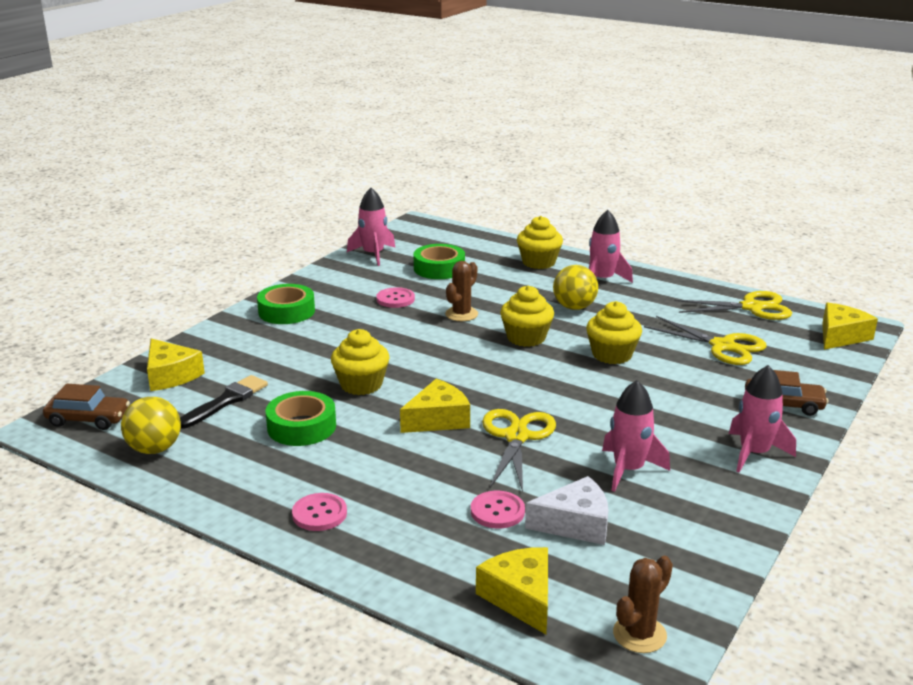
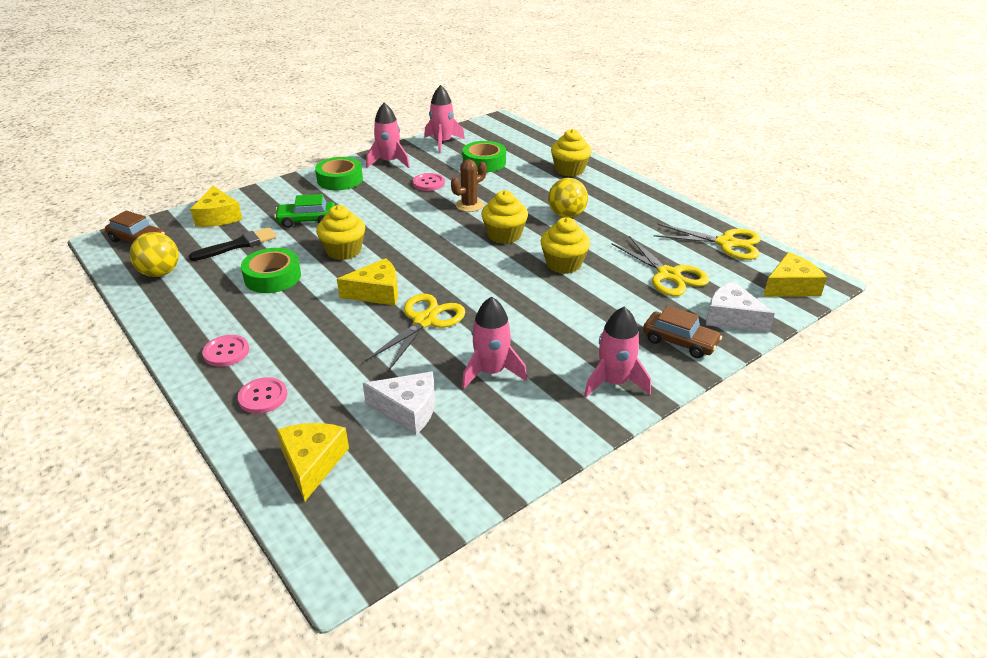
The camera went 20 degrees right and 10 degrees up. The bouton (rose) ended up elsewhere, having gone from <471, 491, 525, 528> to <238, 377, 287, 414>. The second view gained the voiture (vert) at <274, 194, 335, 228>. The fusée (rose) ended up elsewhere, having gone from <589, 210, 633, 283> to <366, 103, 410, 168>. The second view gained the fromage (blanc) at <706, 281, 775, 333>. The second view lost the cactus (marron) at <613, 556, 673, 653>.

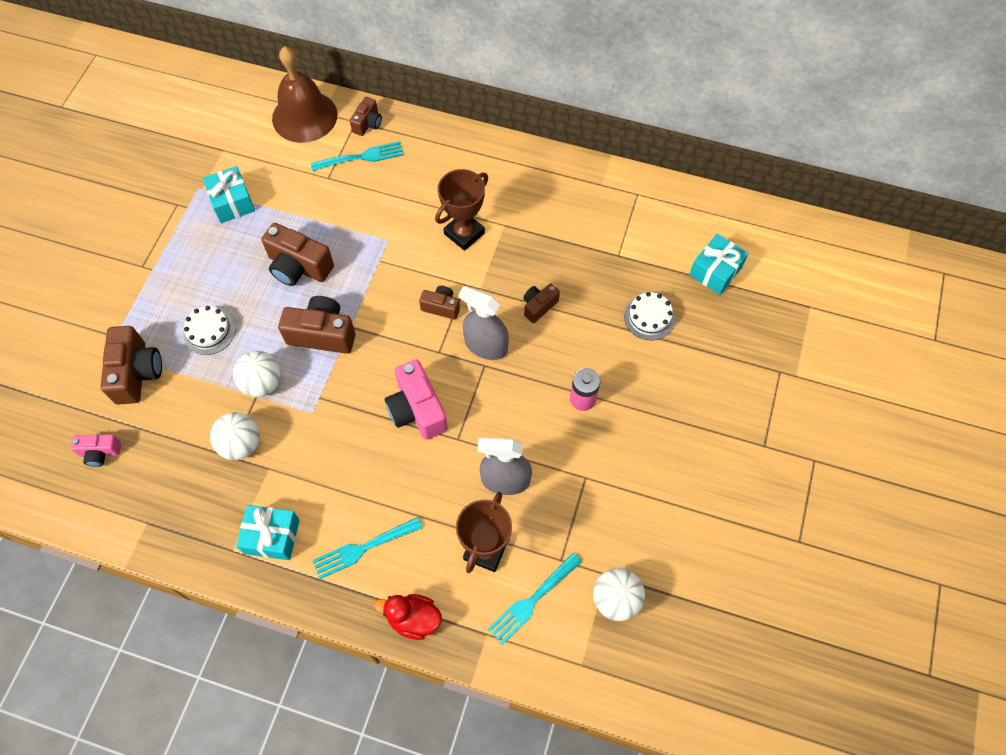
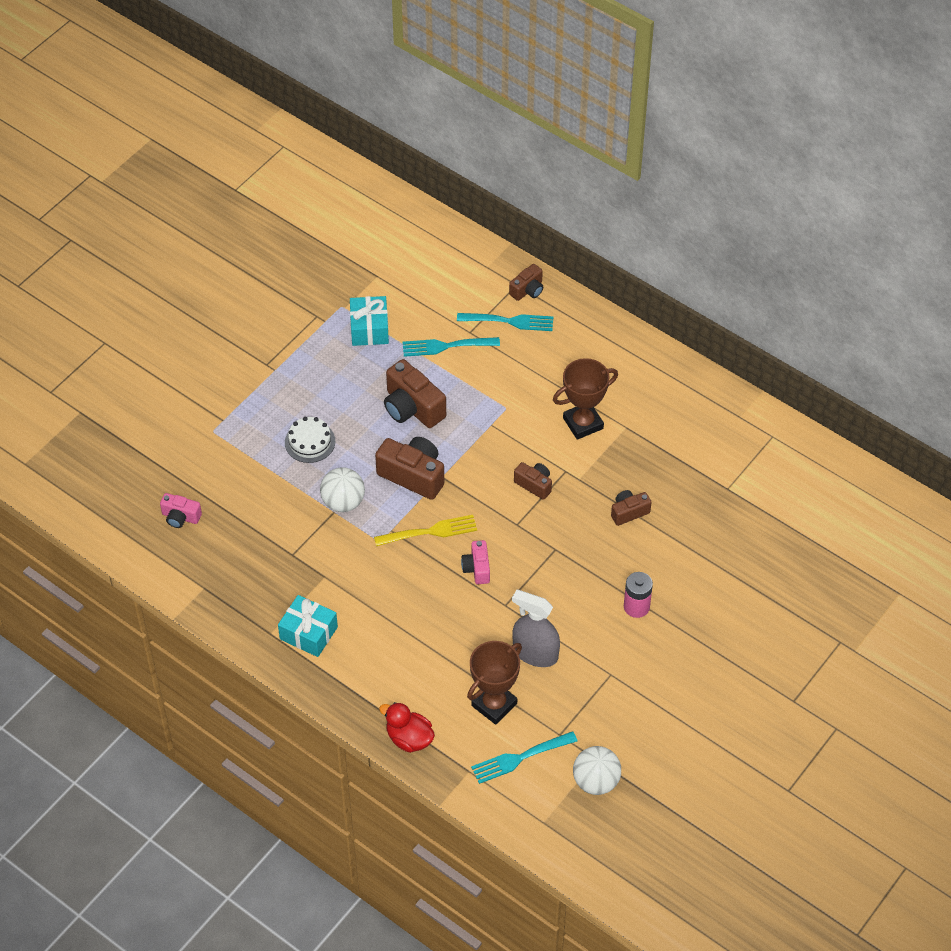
The camera went 20 degrees right and 10 degrees down. The second view gained the fourchette (jaune) at <374, 515, 477, 546>. The fourchette (turquoise) ended up elsewhere, having gone from <312, 517, 423, 579> to <403, 337, 500, 357>. The size of the appareil photo (rose) at <385, 359, 448, 440> changed by a factor of 0.57. The second view lost the appareil photo (marron) at <101, 326, 162, 404>. The second view lost the balle (blanc) at <210, 412, 260, 460>. The second view lost the cloche (marron) at <272, 46, 337, 143>. The second view lost the vaporisateur (gris) at <459, 286, 509, 360>. The second view lost the gâteau (blanc) at <624, 292, 675, 340>. The second view lost the cadeau (turquoise) at <689, 234, 748, 295>.

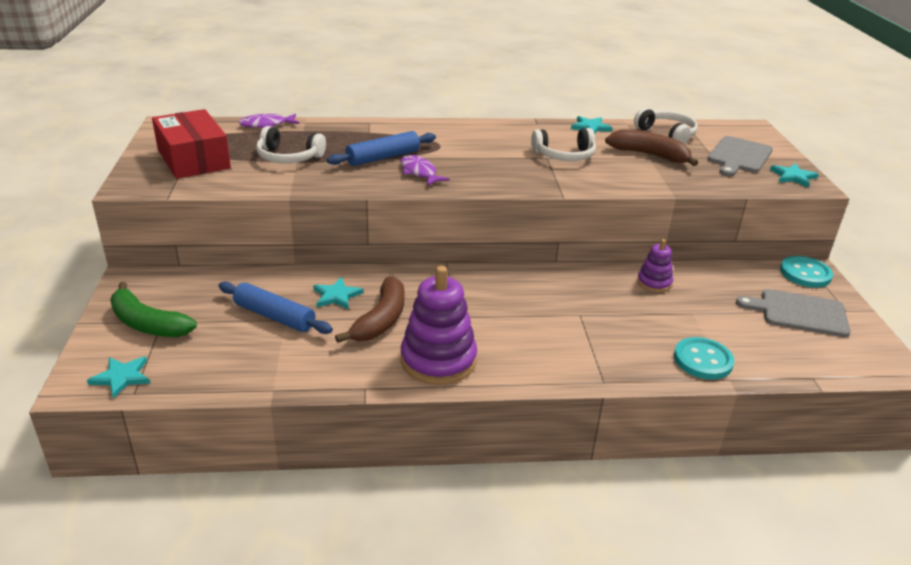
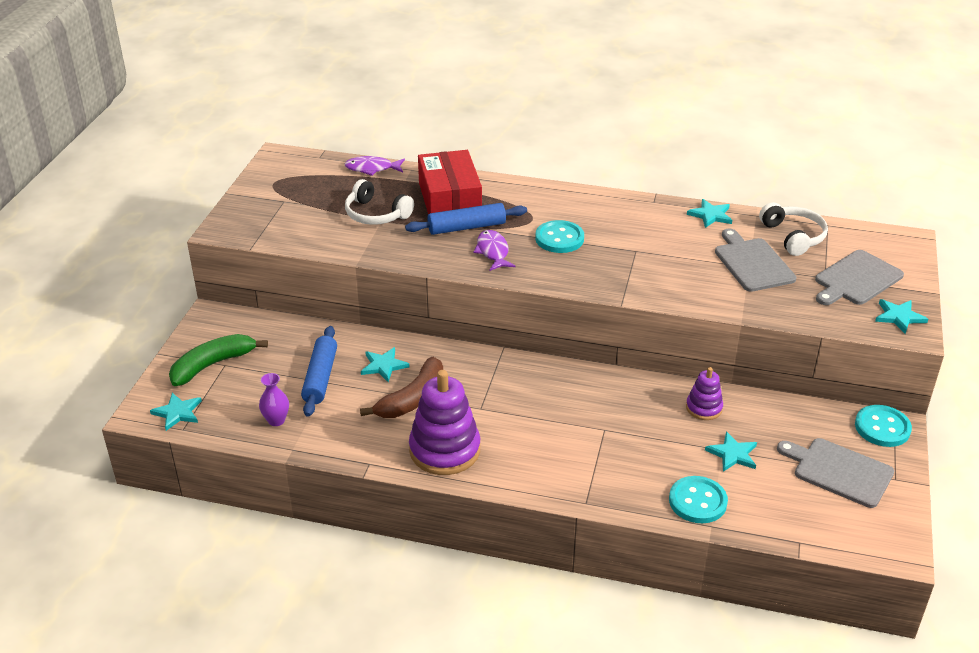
The camera went 20 degrees right and 5 degrees up. The banane (vert) at <110, 282, 197, 337> ended up facing another way, 90 degrees clockwise from before. The second view gained the vase (violet) at <259, 373, 289, 426>. The rouleau à pâtisserie (bleu) at <218, 282, 333, 334> ended up facing another way, 45 degrees clockwise from before. The boîte (rouge) ended up elsewhere, having gone from <152, 109, 231, 179> to <418, 150, 482, 214>. The second view gained the bouton (turquoise) at <535, 220, 584, 253>. The second view gained the étoile (turquoise) at <705, 431, 757, 472>. Where the banane (marron) stood at <605, 129, 698, 166>, the planche à découper (gris) came to stand at <715, 228, 796, 292>. The second view lost the casque audio (blanc) at <531, 128, 596, 161>.

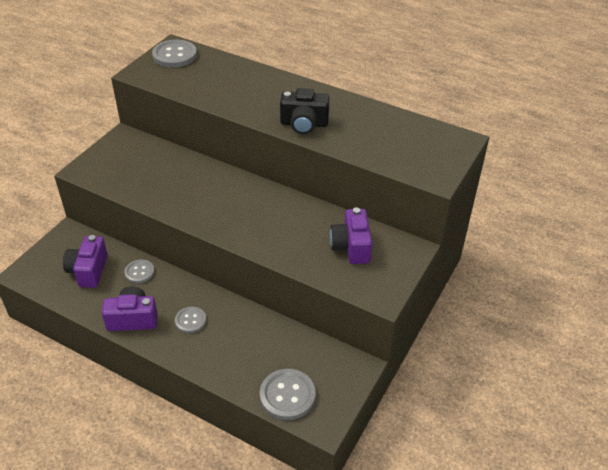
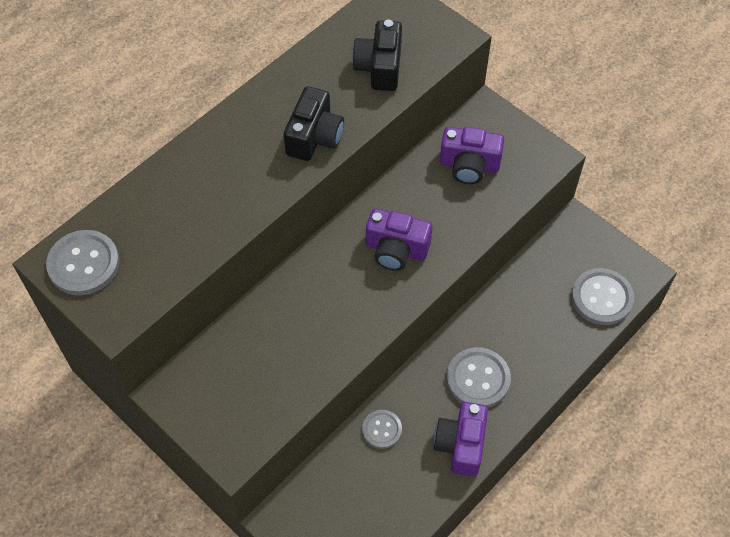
The camera went 75 degrees left and 15 degrees up. The second view gained the appareil photo (noir) at <352, 20, 402, 91>. The appareil photo (violet) ended up elsewhere, having gone from <63, 235, 108, 288> to <366, 208, 432, 271>. The size of the bouton (gris) at <175, 307, 206, 333> changed by a factor of 1.64.

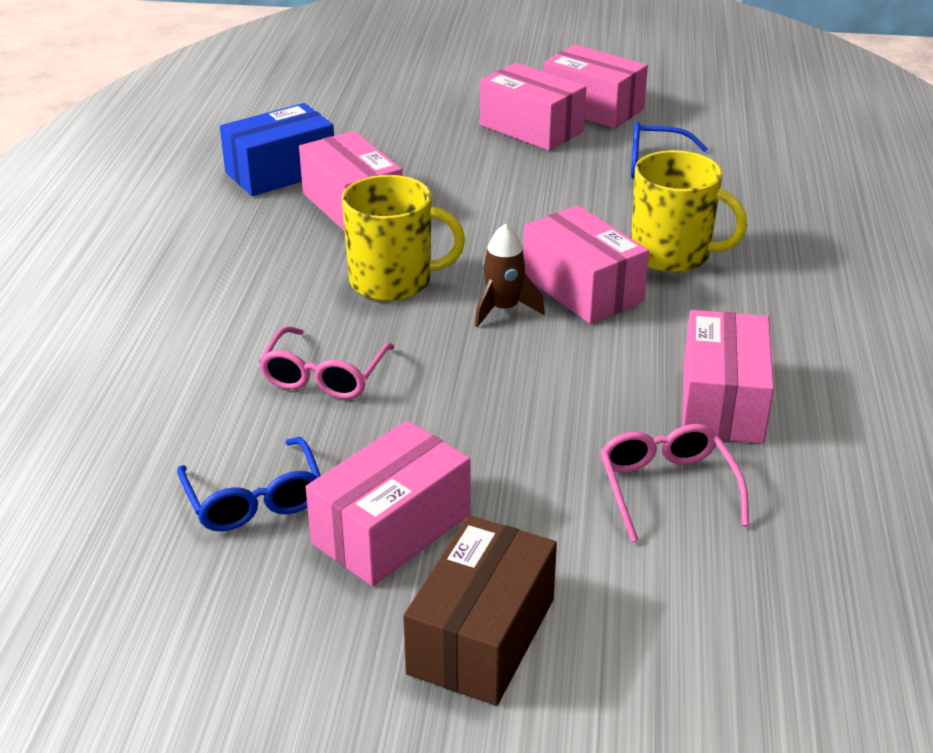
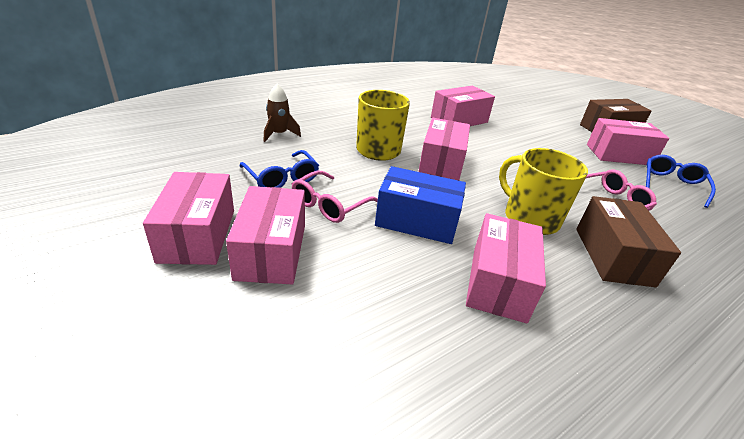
The camera went 135 degrees left and 0 degrees up. The fusée (marron) ended up elsewhere, having gone from <475, 223, 545, 327> to <263, 84, 301, 142>. The lunettes (rose) ended up elsewhere, having gone from <600, 424, 749, 542> to <292, 171, 378, 223>. The boîte (bleu) ended up elsewhere, having gone from <220, 103, 334, 196> to <375, 166, 466, 244>. The second view gained the boîte (marron) at <576, 196, 681, 287>.

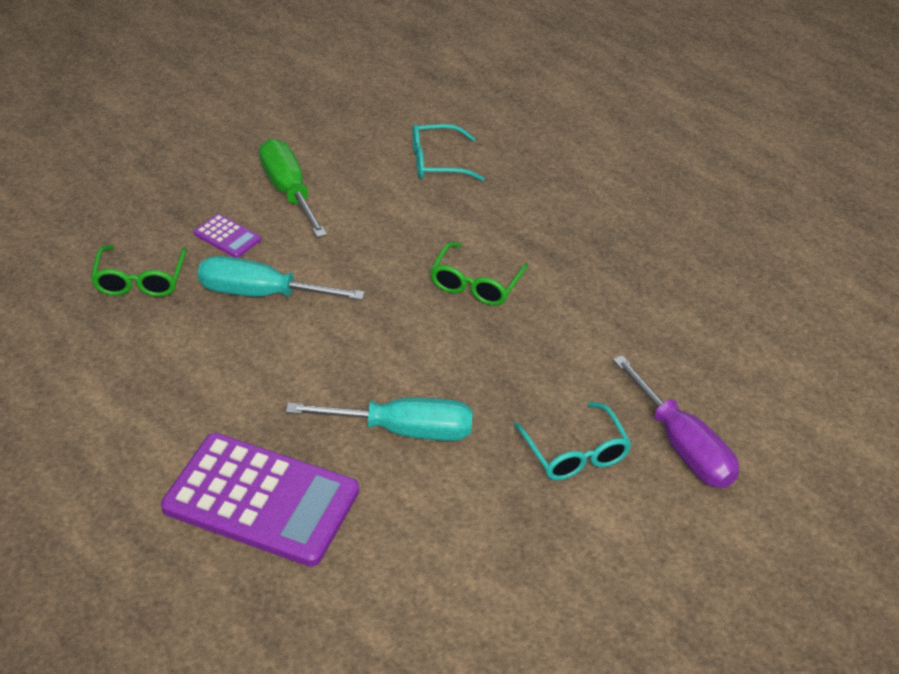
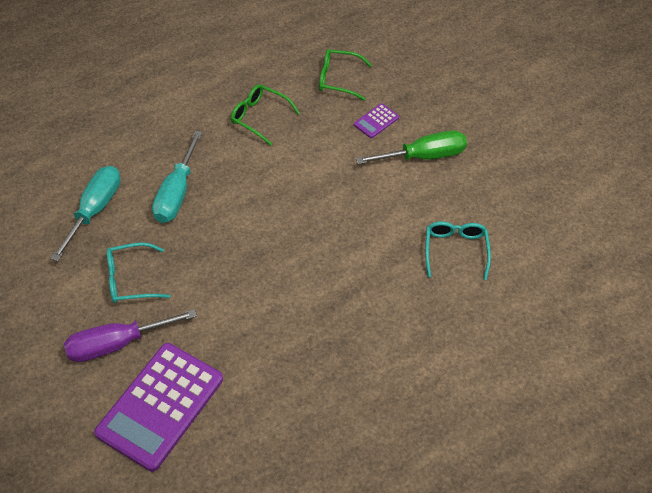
The camera went 100 degrees right and 10 degrees up. The tournevis (turquoise) ended up elsewhere, having gone from <198, 256, 365, 300> to <51, 166, 121, 262>. The calculatrice (violet) ended up elsewhere, having gone from <161, 433, 359, 567> to <94, 343, 223, 472>. The lunettes (vert) ended up elsewhere, having gone from <430, 242, 529, 306> to <231, 84, 300, 146>.

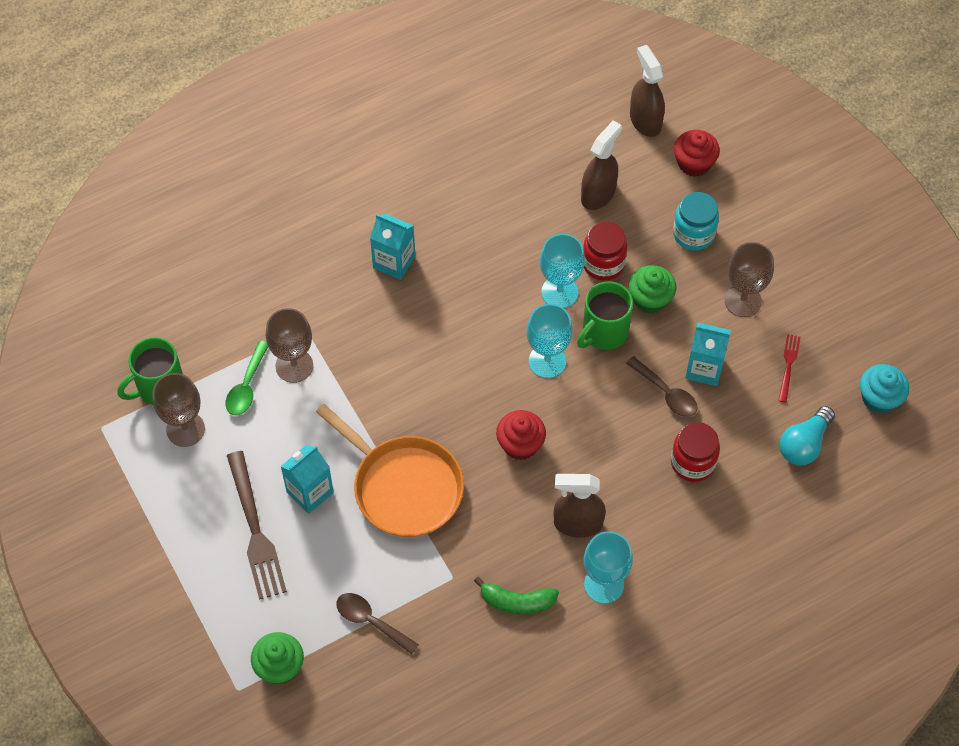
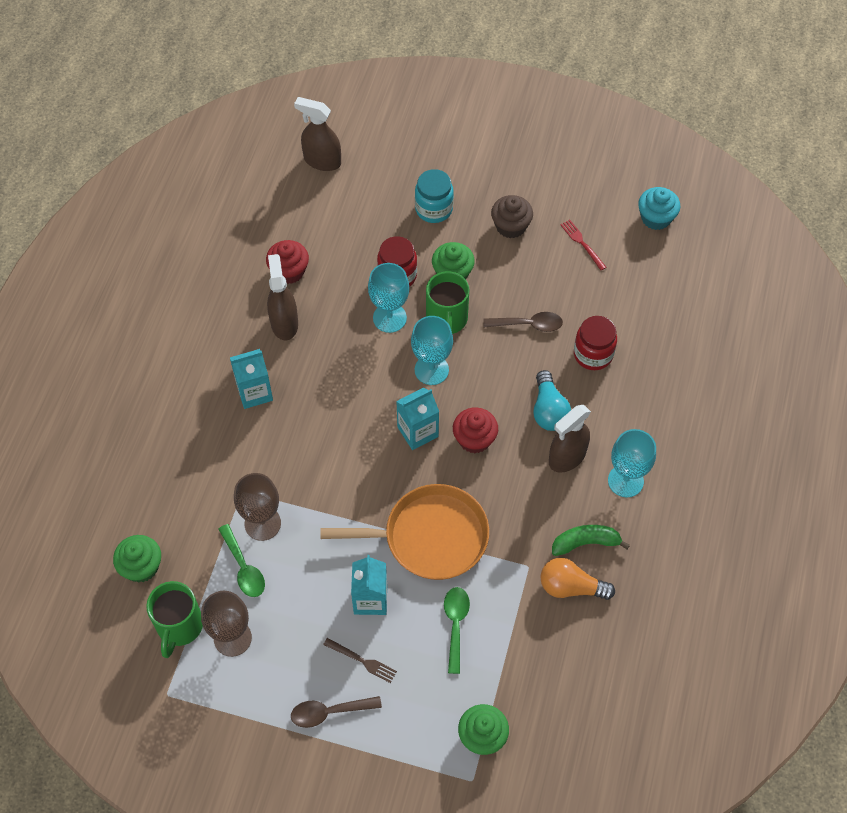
The camera went 45 degrees left and 0 degrees up. The second view gained the muffin (vert) at <113, 535, 161, 582>. The muffin (rouge) ended up elsewhere, having gone from <674, 130, 720, 177> to <266, 240, 309, 284>. The vaporisateur (marron) ended up elsewhere, having gone from <581, 120, 622, 210> to <267, 254, 298, 340>. The cuillère (marron) ended up elsewhere, having gone from <336, 593, 419, 654> to <291, 696, 382, 728>. The size of the fourchette (marron) at <227, 451, 287, 600> changed by a factor of 0.50. The brique de lait (turquoise) ended up elsewhere, having gone from <685, 323, 731, 386> to <396, 387, 439, 450>. The second view gained the cuillère (vert) at <444, 587, 470, 674>. Where the verre à pied (marron) stood at <725, 242, 774, 317>, the muffin (marron) came to stand at <491, 195, 533, 238>. The ampoule (turquoise) ended up elsewhere, having gone from <780, 406, 835, 465> to <533, 370, 571, 431>. The second view gained the ampoule (orange) at <541, 558, 615, 600>. The banane (vert) at <474, 577, 559, 614> ended up facing another way, 150 degrees counterclockwise from before.

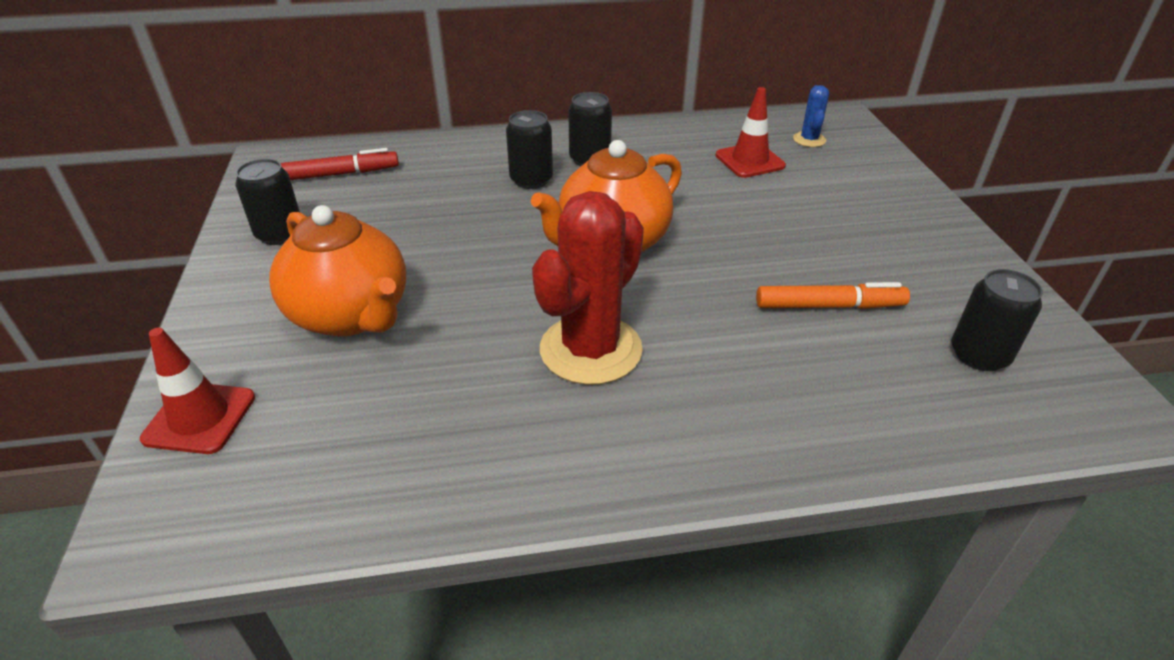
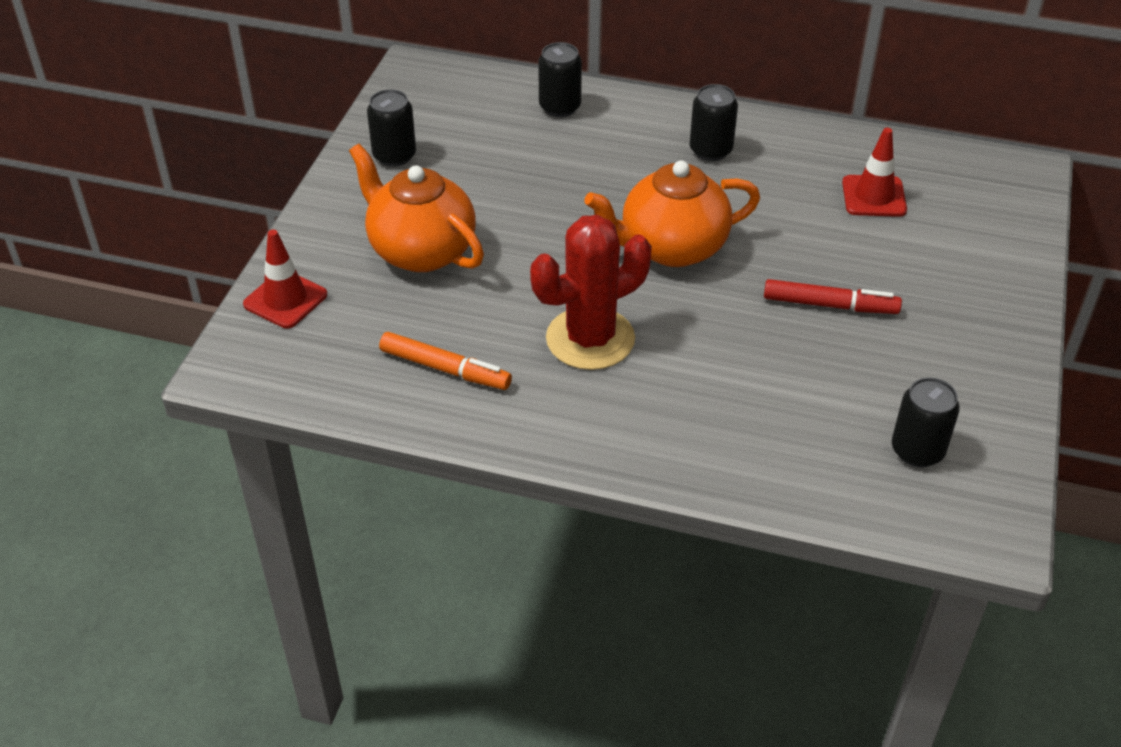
The camera went 25 degrees right and 5 degrees up. The théière (orange) at <269, 205, 406, 336> ended up facing another way, 150 degrees clockwise from before. The feutre (orange) ended up elsewhere, having gone from <756, 282, 910, 309> to <379, 332, 512, 390>. The canette (noir) ended up elsewhere, having gone from <506, 110, 553, 189> to <538, 42, 582, 117>. The feutre (rouge) ended up elsewhere, having gone from <281, 148, 399, 180> to <764, 279, 902, 314>. The second view lost the cactus (bleu) at <793, 85, 829, 147>.

